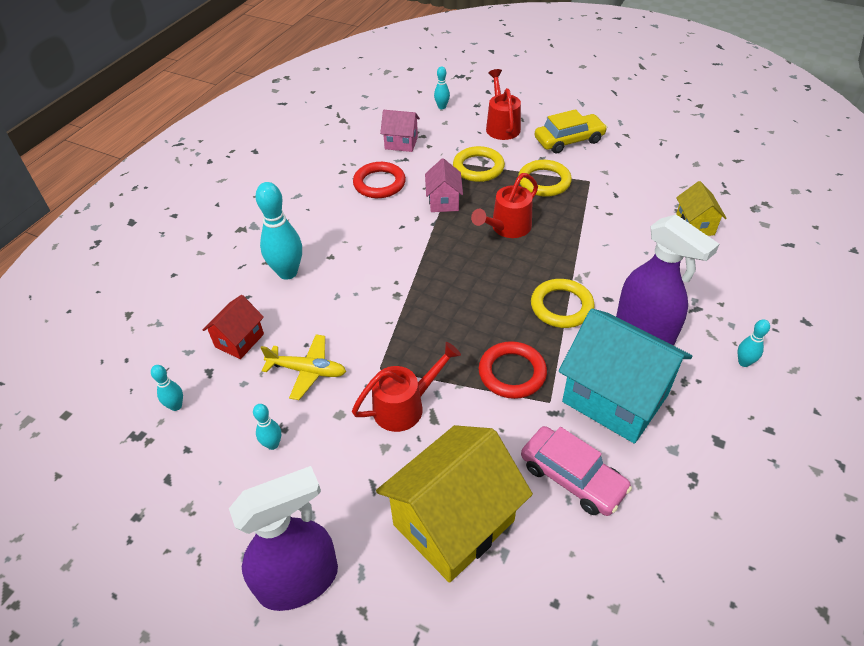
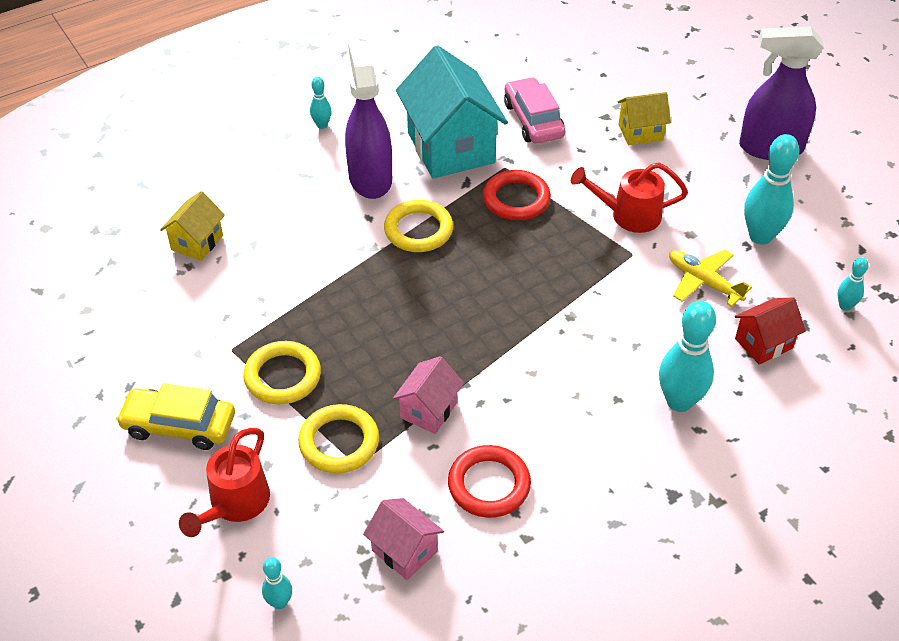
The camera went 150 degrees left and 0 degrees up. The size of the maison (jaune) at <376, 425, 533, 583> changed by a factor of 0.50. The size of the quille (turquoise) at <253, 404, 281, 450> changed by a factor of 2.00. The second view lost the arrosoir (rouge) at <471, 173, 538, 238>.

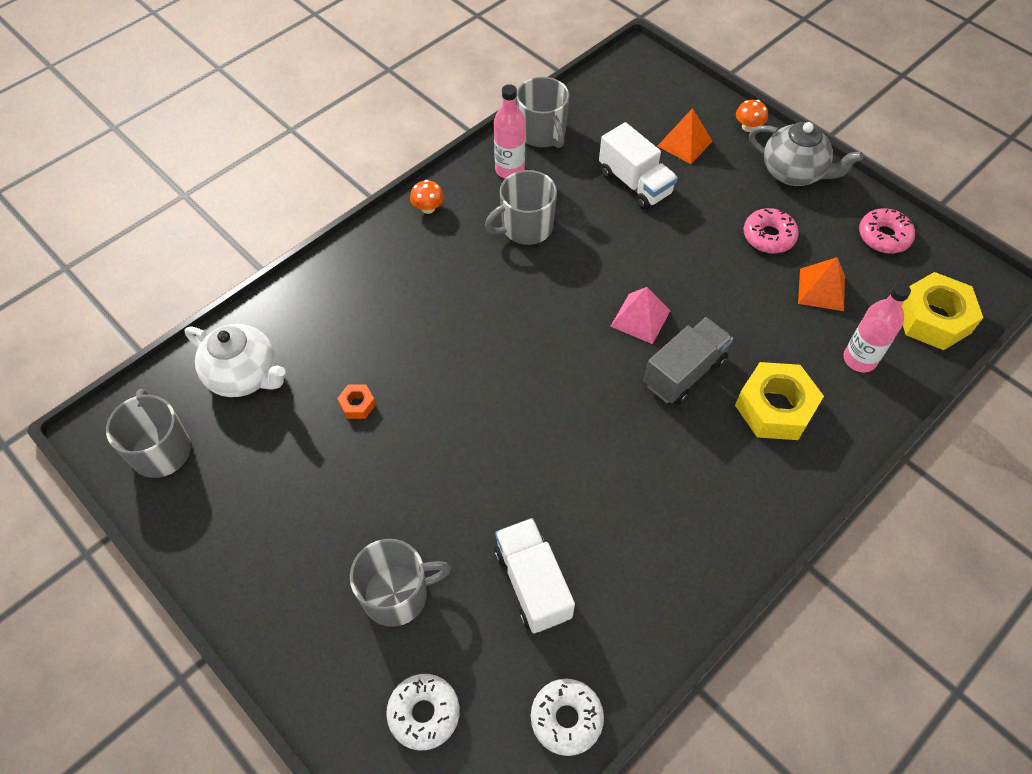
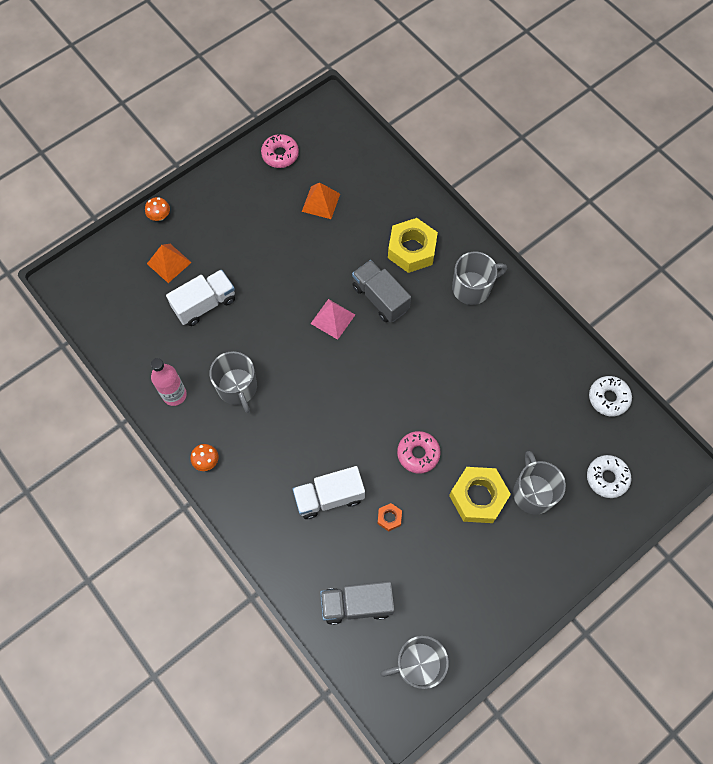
The camera went 85 degrees left and 10 degrees up. The camion (blanc) ended up elsewhere, having gone from <494, 518, 575, 633> to <293, 466, 365, 519>. Where the théière (blanc) stood at <185, 324, 285, 397>, the camion (gris) came to stand at <320, 581, 395, 625>. The beignet (rose) ended up elsewhere, having gone from <743, 208, 799, 254> to <397, 431, 441, 474>. The écrou (jaune) ended up elsewhere, having gone from <902, 272, 984, 350> to <449, 467, 511, 523>. The tasse (gris) ended up elsewhere, having gone from <516, 77, 570, 148> to <452, 252, 507, 305>. The second view lost the théière (gris) at <749, 122, 863, 186>. The second view lost the bouteille (rose) at <843, 283, 911, 373>.

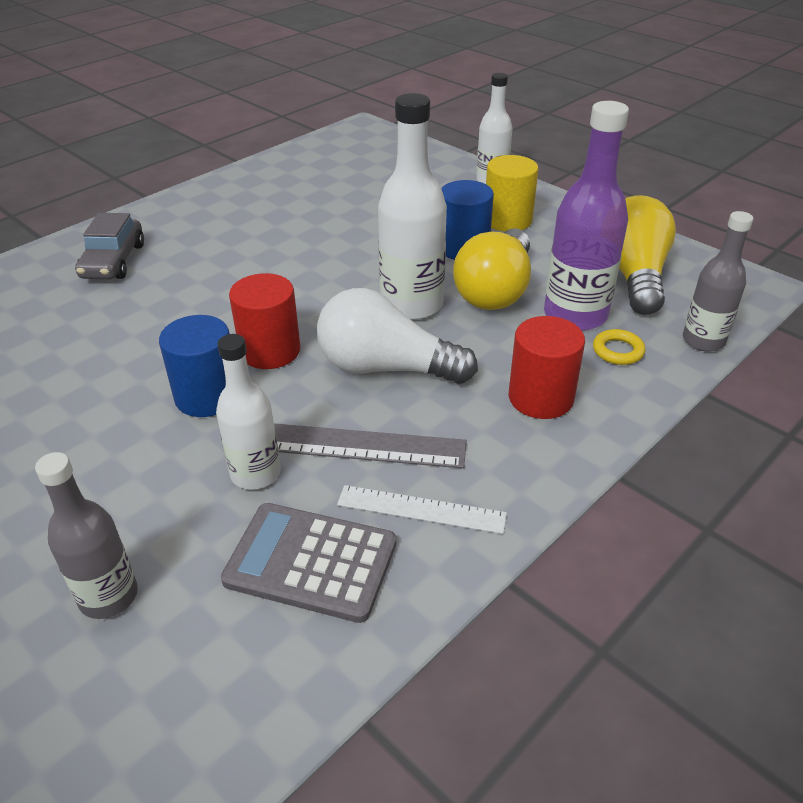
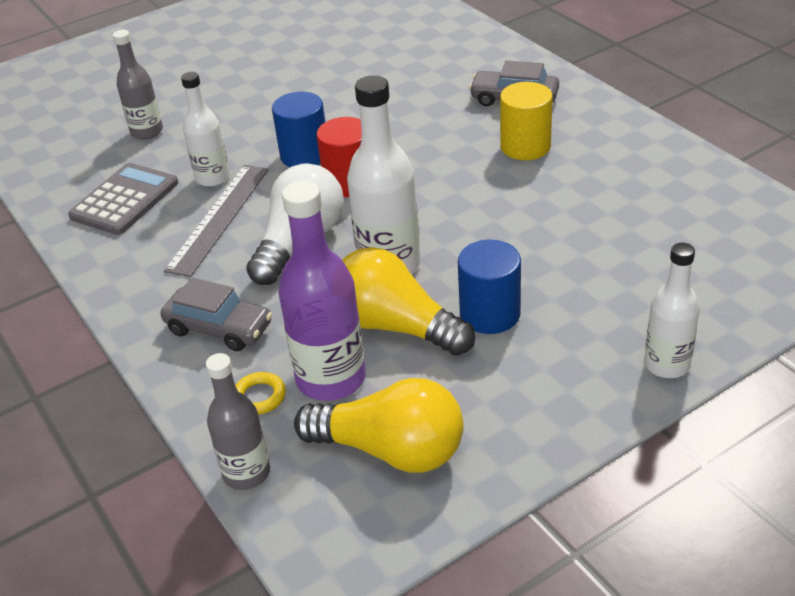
The camera went 105 degrees right and 0 degrees up. Where the cylindre (rouge) stood at <509, 316, 585, 419>, the voiture (gris) came to stand at <160, 278, 272, 351>. The cylindre (jaune) ended up elsewhere, having gone from <486, 155, 538, 232> to <500, 82, 553, 160>. The second view lost the règle (blanc) at <337, 485, 507, 534>.

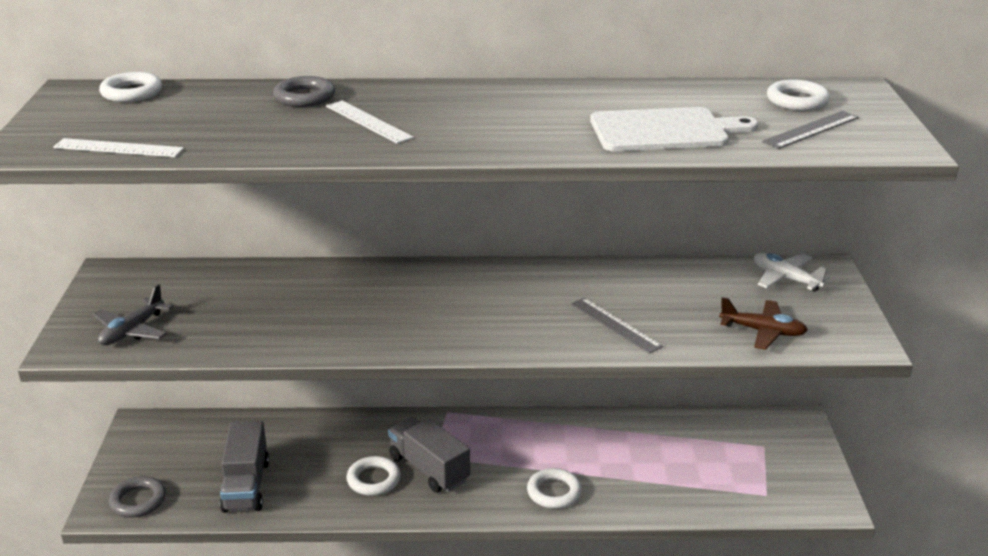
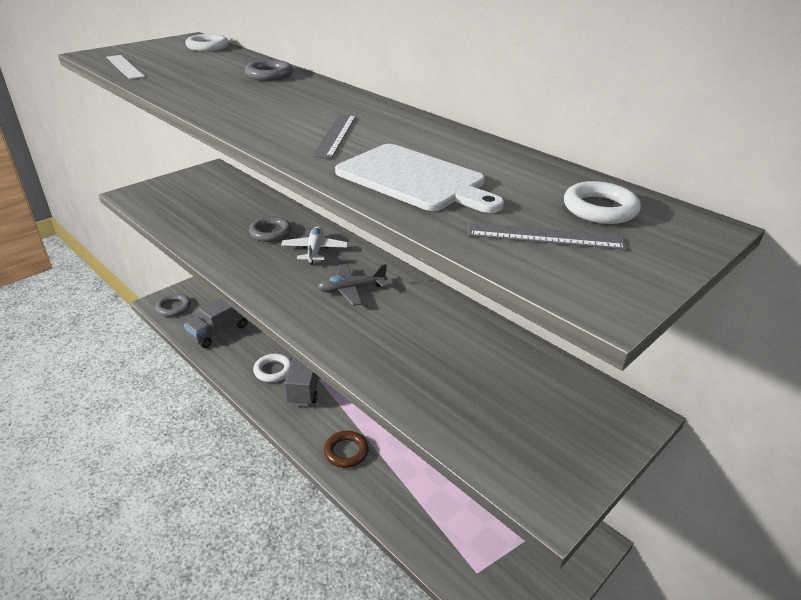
The camera went 45 degrees right and 5 degrees up. The second view gained the anneau (gris) at <249, 217, 292, 242>. The avion (blanc) ended up elsewhere, having gone from <754, 253, 830, 292> to <281, 226, 348, 265>. The règle (gris) ended up elsewhere, having gone from <571, 298, 663, 354> to <312, 114, 356, 158>. The avion (gris) ended up elsewhere, having gone from <93, 284, 173, 345> to <318, 264, 387, 306>. What was the anneau (blanc) at <527, 468, 582, 509> turned into the anneau (marron) at <324, 431, 369, 468>. The second view lost the règle (blanc) at <326, 101, 414, 143>. The second view lost the avion (marron) at <719, 297, 808, 350>.

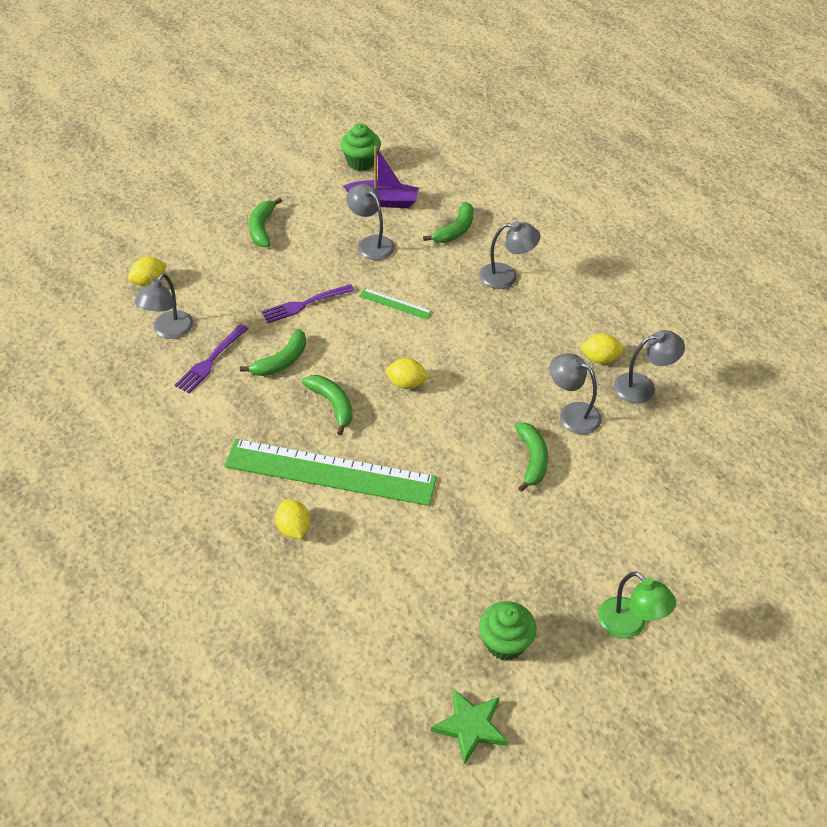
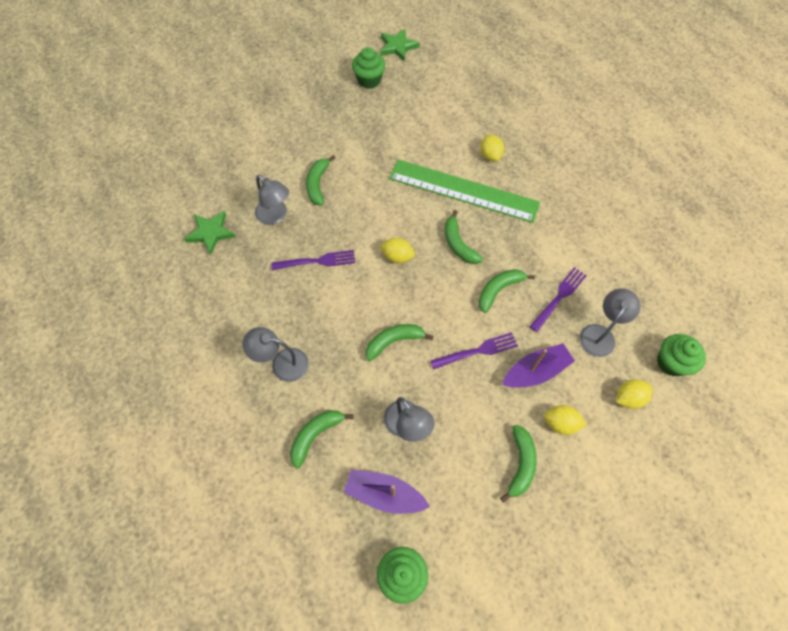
The camera went 170 degrees left and 15 degrees up. Where the lampe (gris) stood at <614, 330, 685, 403>, the étoile (vert) came to stand at <184, 211, 235, 255>. The second view gained the fourchette (violet) at <271, 250, 355, 270>. Where the règle (vert) stood at <359, 288, 432, 320>, the banane (vert) came to stand at <365, 324, 434, 361>. The second view gained the bateau (violet) at <502, 343, 575, 388>. The citron (jaune) ended up elsewhere, having gone from <580, 334, 624, 364> to <544, 405, 586, 435>. The second view gained the muffin (vert) at <657, 334, 706, 376>. The second view lost the lampe (vert) at <598, 571, 676, 638>.

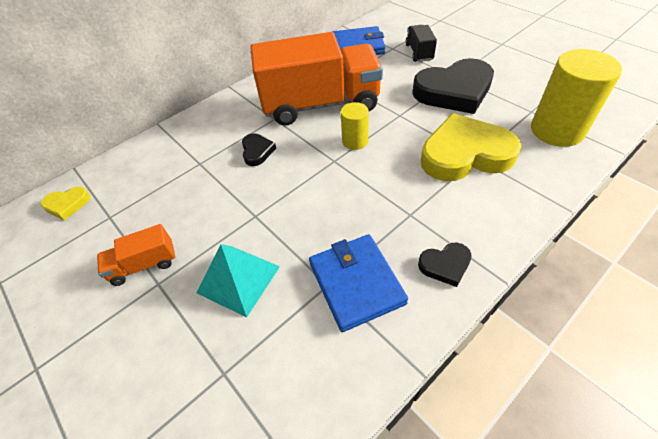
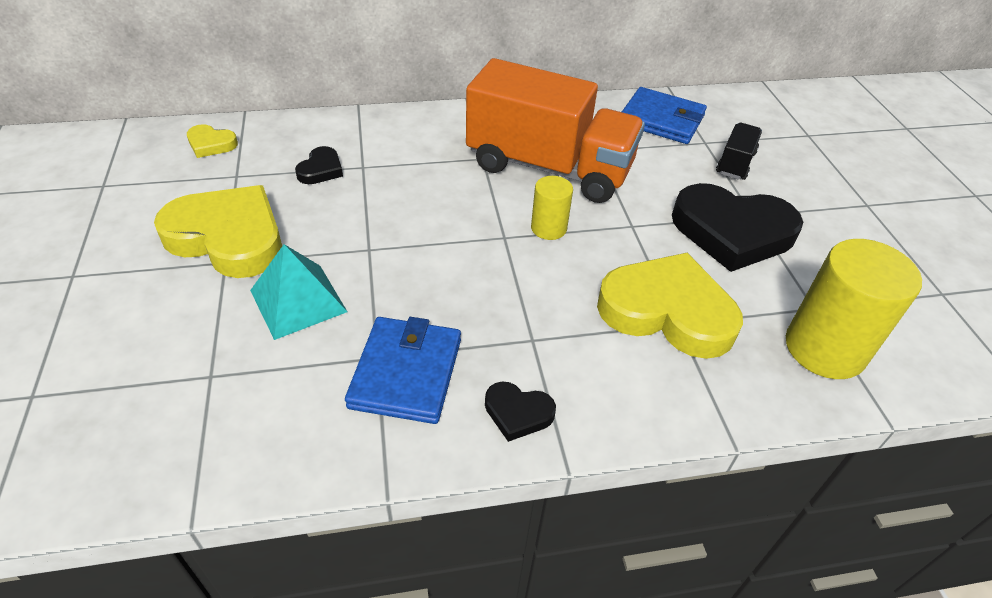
The camera went 25 degrees right and 5 degrees down. Where the camion (orange) stood at <97, 224, 176, 286>, the cœur (jaune) came to stand at <154, 185, 282, 278>. The cœur (noir) ended up elsewhere, having gone from <242, 133, 276, 166> to <295, 146, 343, 184>.

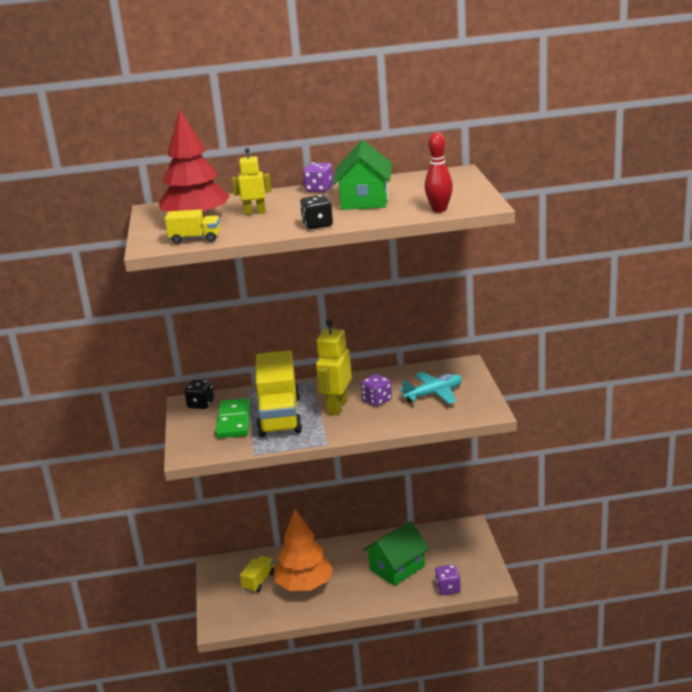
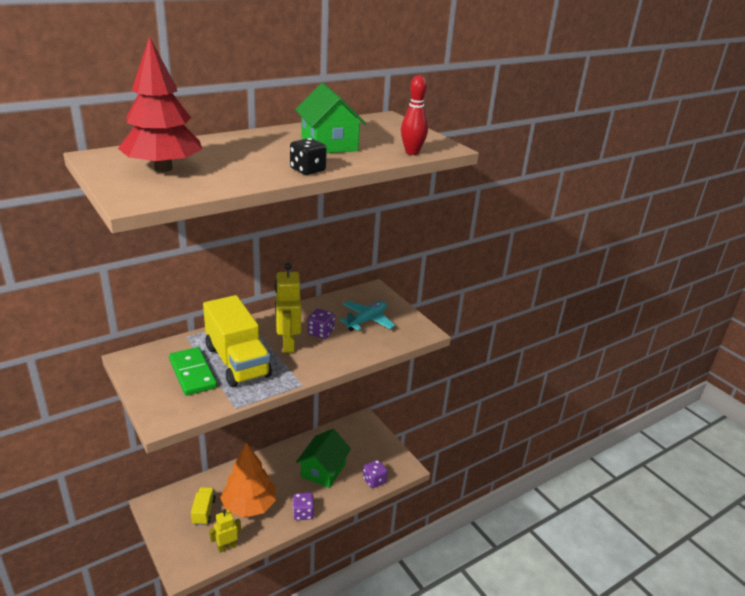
The camera went 30 degrees left and 5 degrees up. The robot (jaune) ended up elsewhere, having gone from <232, 148, 271, 215> to <209, 509, 241, 553>. The dé (violet) ended up elsewhere, having gone from <303, 162, 333, 192> to <293, 492, 314, 520>. The second view lost the camion (jaune) at <165, 209, 220, 244>. The second view lost the dé (noir) at <184, 380, 214, 409>.

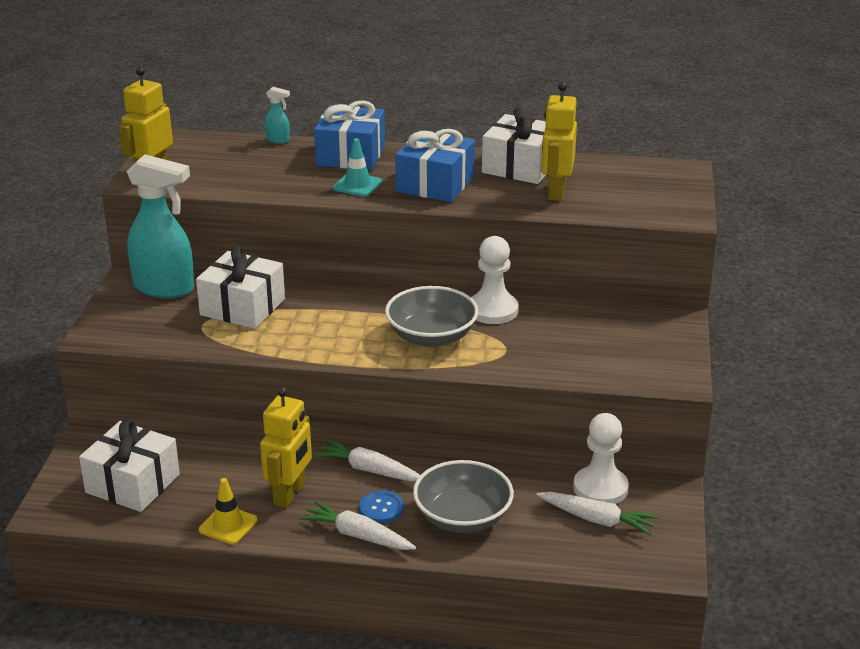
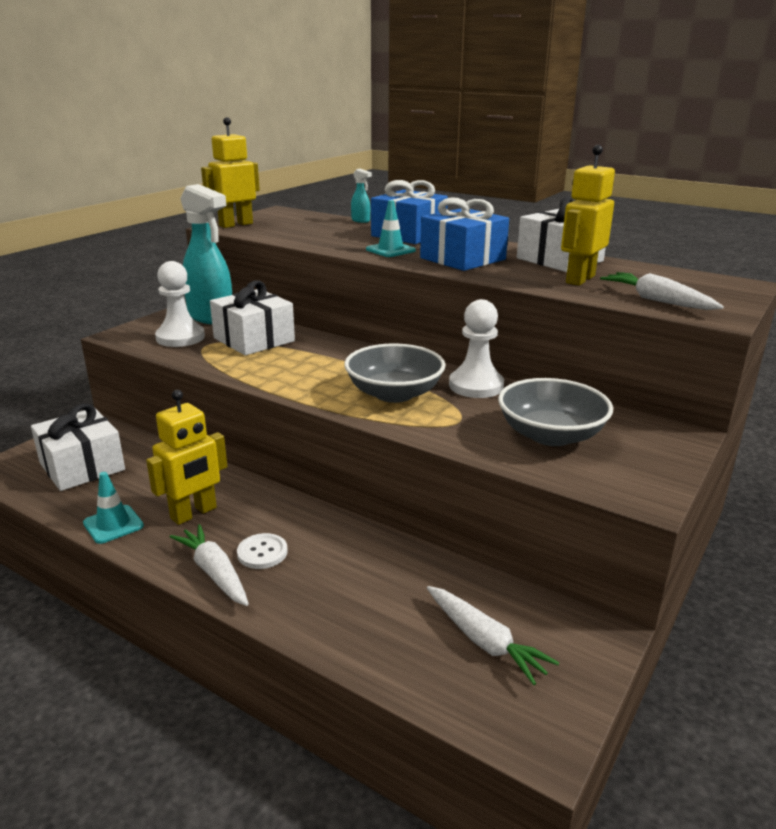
The camera went 25 degrees right and 5 degrees down. What was the cône de chantier (jaune) at <199, 478, 257, 544> turned into the cône de chantier (turquoise) at <83, 472, 144, 544>. The pion (blanc) ended up elsewhere, having gone from <573, 413, 629, 504> to <155, 261, 205, 347>. What was the bouton (bleu) at <359, 491, 404, 523> turned into the bouton (blanc) at <237, 533, 288, 569>. The bol (gris) ended up elsewhere, having gone from <413, 460, 514, 533> to <498, 378, 613, 446>. The carotte (blanc) ended up elsewhere, having gone from <315, 439, 420, 482> to <600, 272, 724, 310>.

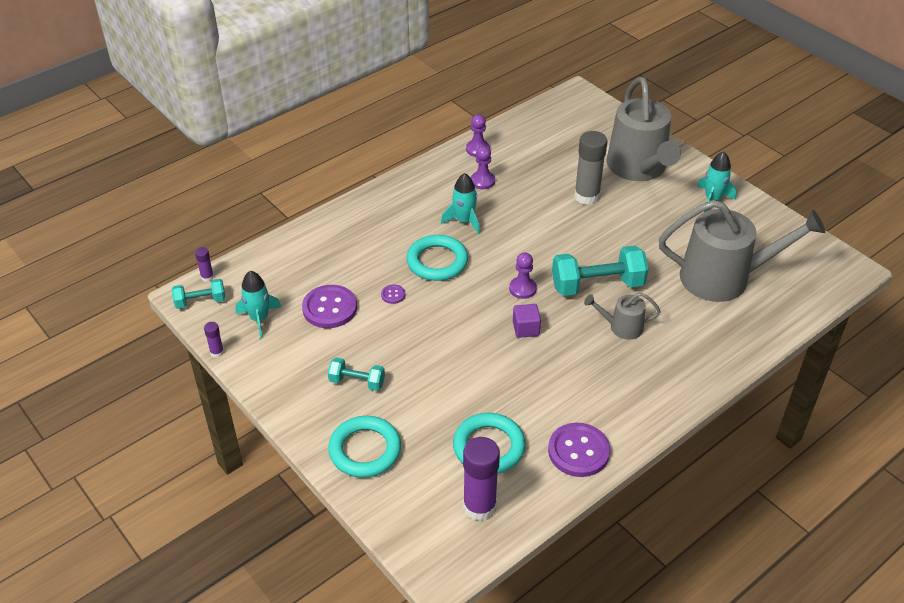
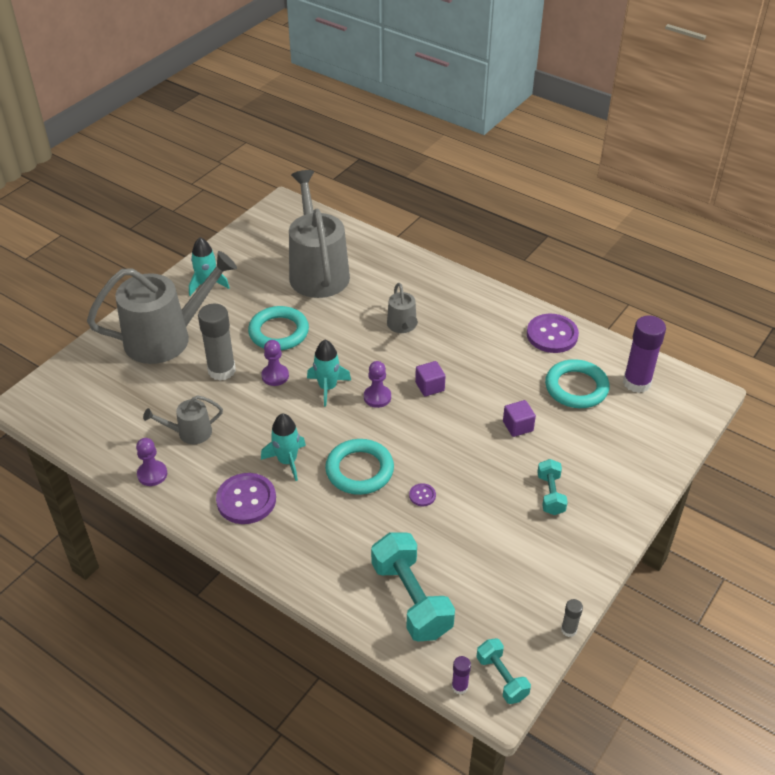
The camera went 105 degrees left and 0 degrees up. The second view gained the arrosoir (gris) at <143, 395, 223, 444>. The bouton (violet) ended up elsewhere, having gone from <302, 285, 357, 328> to <216, 473, 276, 524>. The anneau (turquoise) ended up elsewhere, having gone from <328, 416, 401, 478> to <248, 306, 309, 350>. The pion (violet) ended up elsewhere, having gone from <471, 146, 495, 189> to <261, 340, 289, 386>. The fusée (turquoise) ended up elsewhere, having gone from <235, 271, 281, 338> to <307, 340, 351, 406>. The haltère (turquoise) ended up elsewhere, having gone from <552, 246, 649, 296> to <371, 532, 455, 642>. The second view gained the cube (violet) at <503, 400, 536, 437>. What was the bâton de colle (violet) at <204, 322, 224, 358> turned into the bâton de colle (gris) at <561, 599, 583, 637>.

